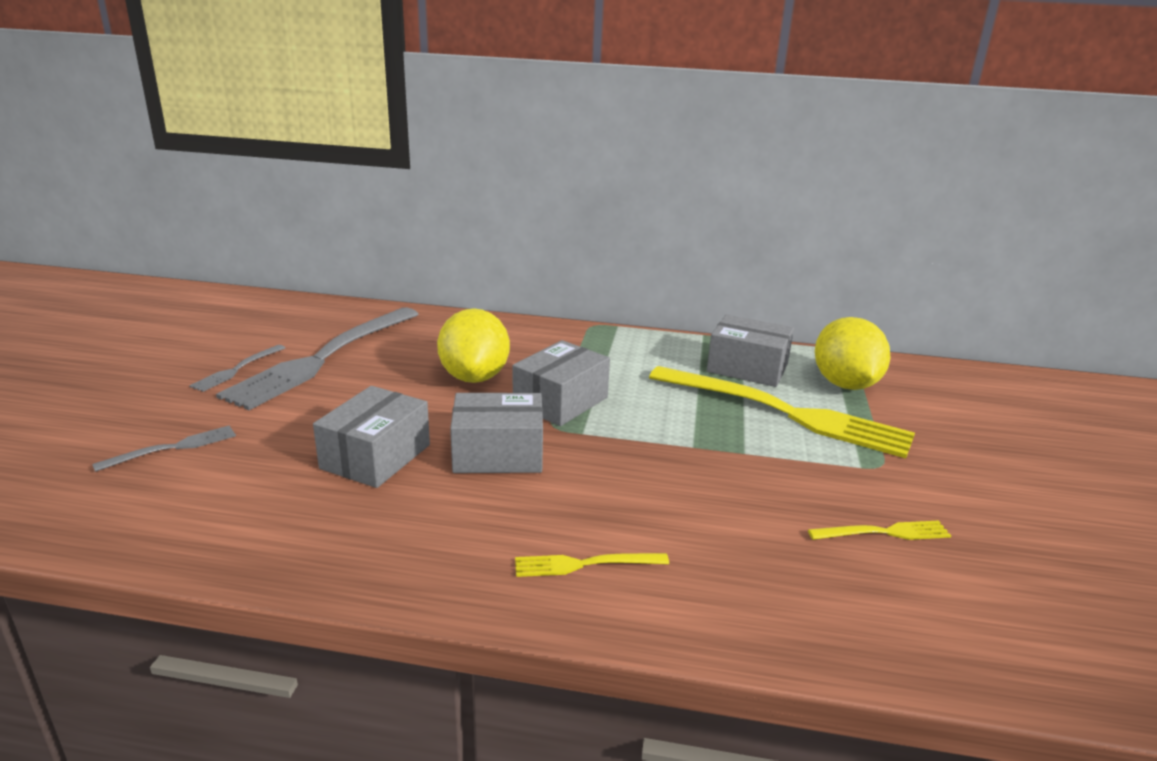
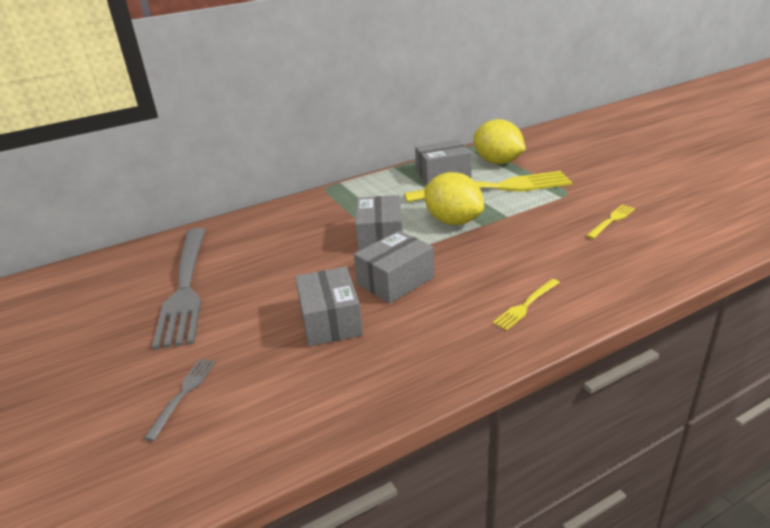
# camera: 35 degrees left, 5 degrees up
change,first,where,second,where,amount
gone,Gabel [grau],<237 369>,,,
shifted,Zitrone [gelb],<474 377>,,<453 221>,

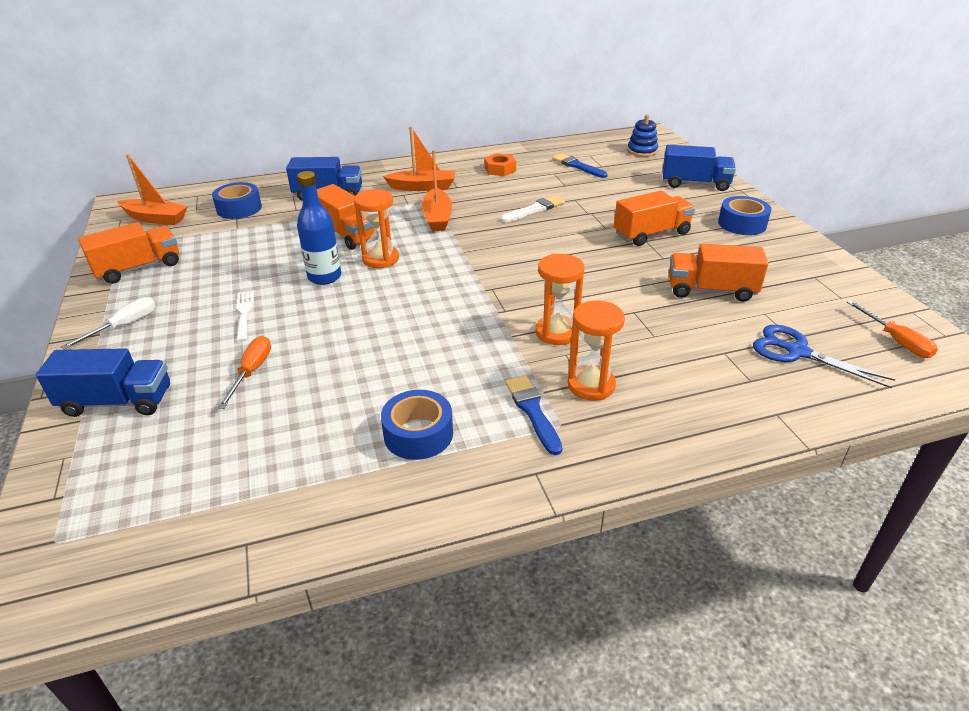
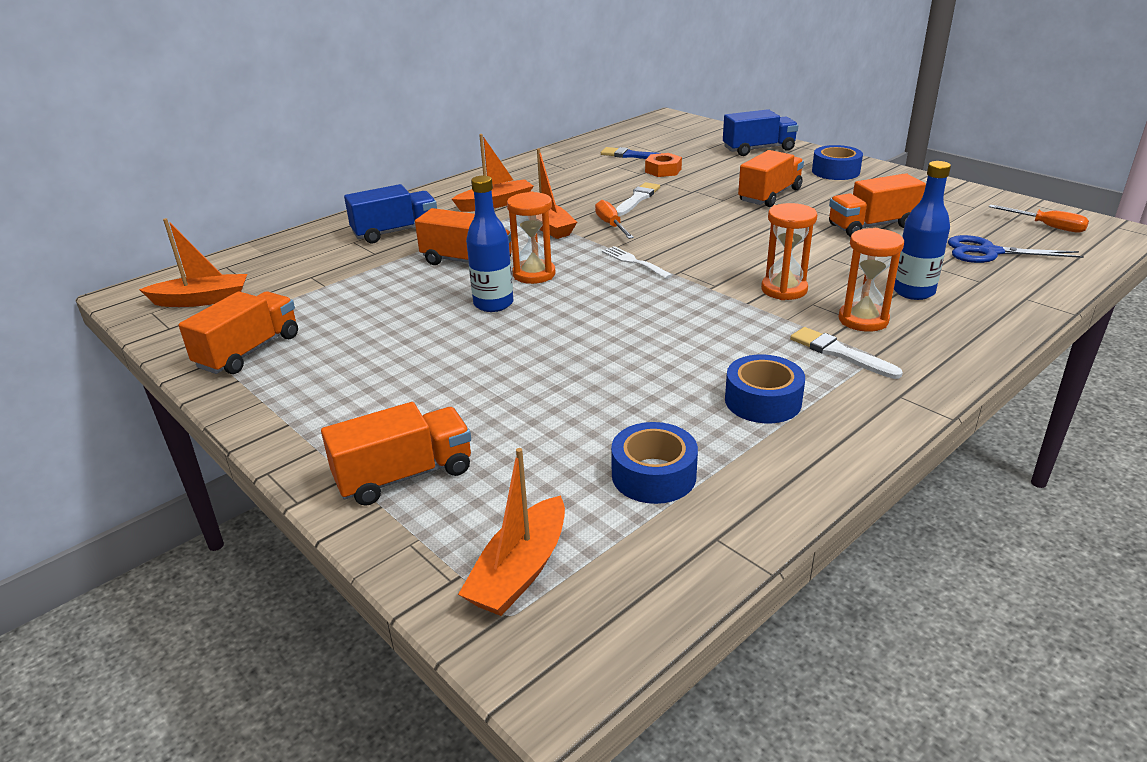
# camera: 25 degrees left, 5 degrees down
change,first,where,second,where,amount
repainted,Lastwagen [blau],<117 402>,Lastwagen [orange],<404 475>,
gone,Schraubenzieher [weiß],<124 326>,,,
shifted,Klebeband [blau],<239 208>,,<653 475>,
shifted,Schraubenzieher [orange],<252 371>,,<611 225>,
shifted,Gabel [weiß],<244 313>,,<633 262>,
shifted,Sechskantmutter [orange],<500 169>,,<663 170>,
repainted,Pinsel [blau],<532 411>,Pinsel [weiß],<839 353>,
gone,Stapelspielzeug [blau],<642 151>,,,
new,,,Boot [orange],<520 571>,
new,,,Flasche [blau],<913 292>,

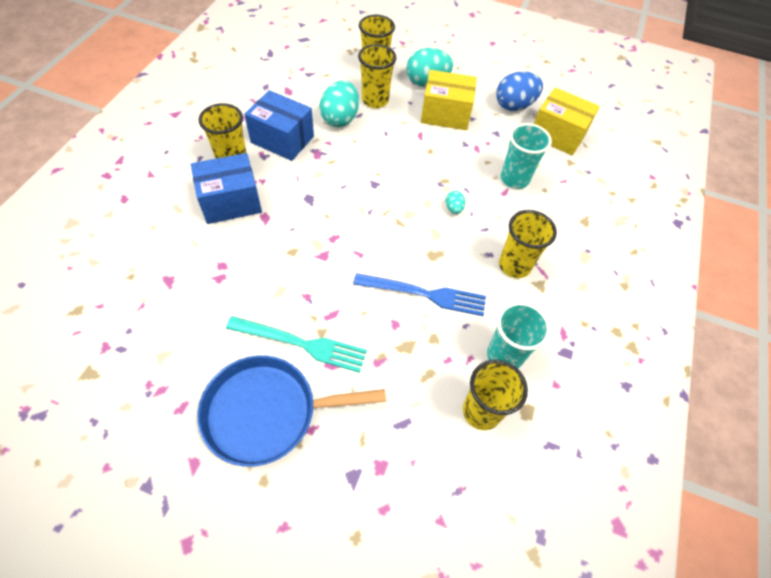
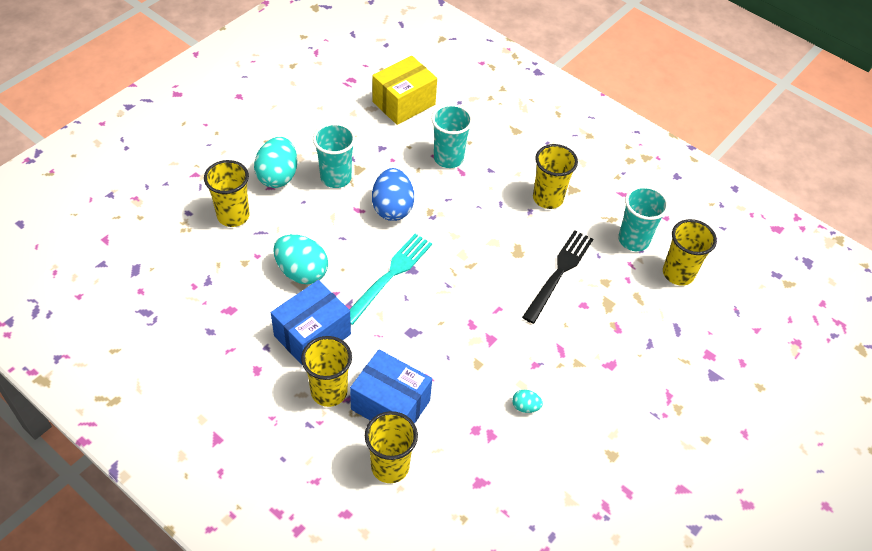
# camera: 70 degrees left, 5 degrees down
change,first,where,second,where,amount
rotated,Schachtel [blau],<231 201>,,<390 405>,60 degrees counterclockwise
gone,Pfanne [blau],<267 412>,,,
shifted,Gabel [türkis],<302 344>,,<390 275>,
repainted,Gabel [blau],<425 294>,Gabel [schwarz],<559 273>,
shifted,Becher [gelb],<375 100>,,<390 466>,
swapped,Schachtel [gelb],<445 114>,Becher [türkis],<336 178>,
shifted,Ei [türkis],<453 208>,,<525 407>,
shifted,Ei [blau],<514 105>,,<392 208>,

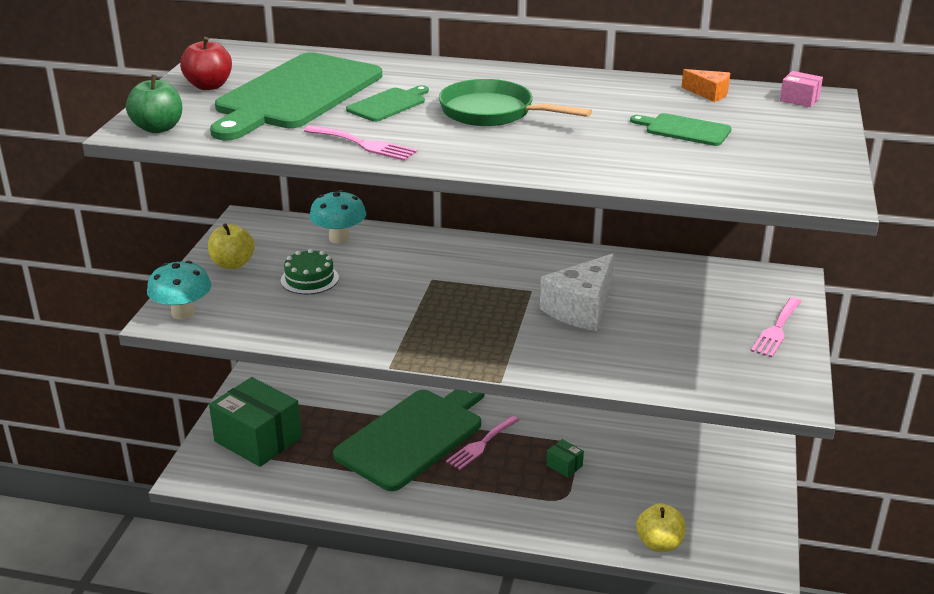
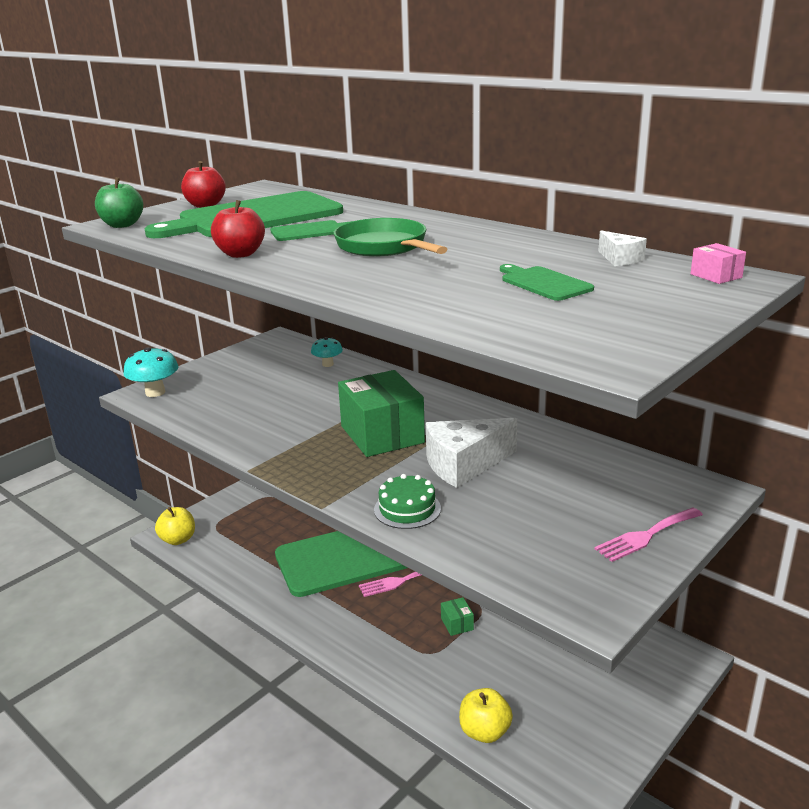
# camera: 30 degrees right, 5 degrees down
change,first,where,second,where,amount
shifted,Apfel [gelb],<232 264>,,<178 539>,
shifted,Schachtel [grün],<258 439>,,<382 434>,
shifted,Kuchen [grün],<309 279>,,<407 509>,
swapped,Gabel [rosa],<364 144>,Apfel [rot],<240 254>,
scaled,Pilz [türkis],<339 238>,,<328 364>,x0.63
repainted,Käse [orange],<709 93>,Käse [weiß],<620 259>,

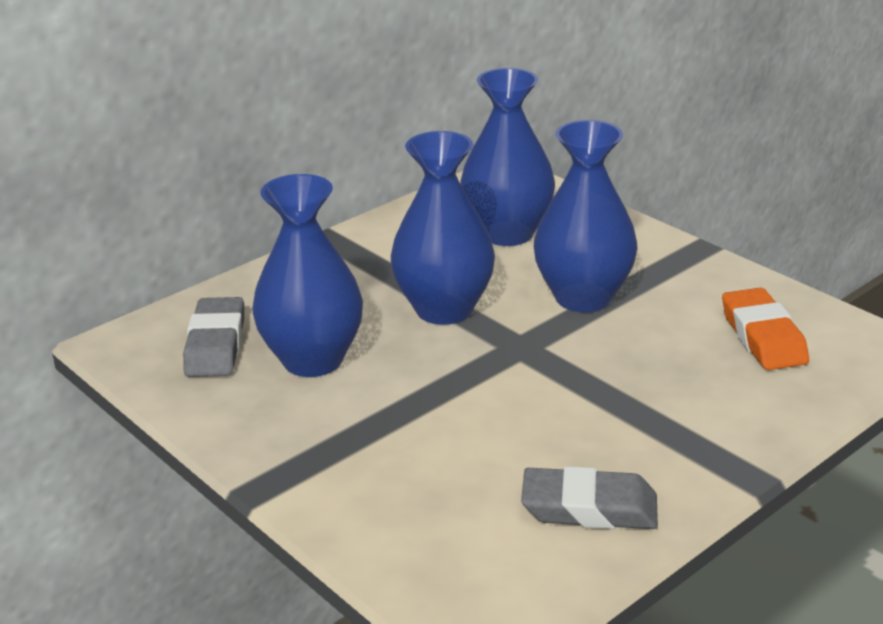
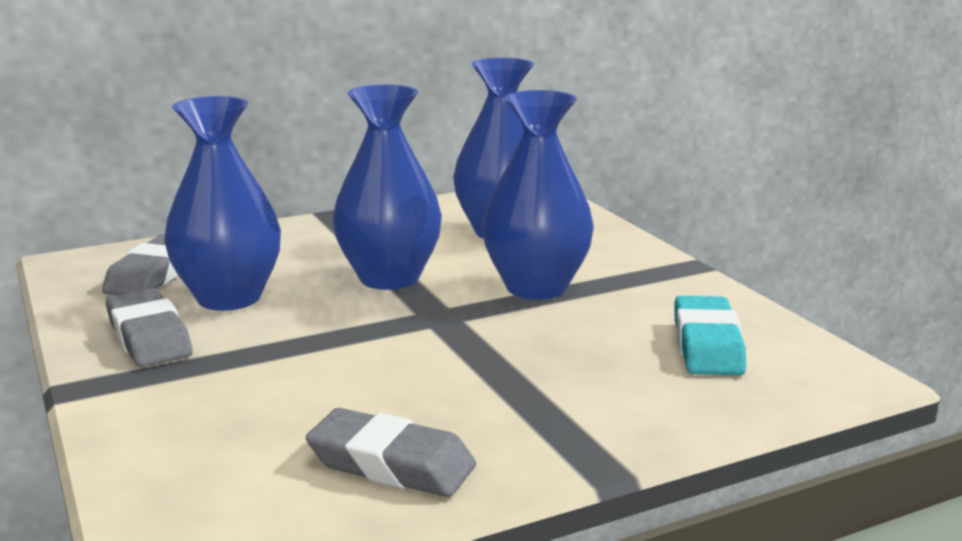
# camera: 15 degrees right, 10 degrees down
change,first,where,second,where,amount
repainted,Radiergummi [orange],<763 337>,Radiergummi [türkis],<707 345>,
new,,,Radiergummi [grau],<149 337>,

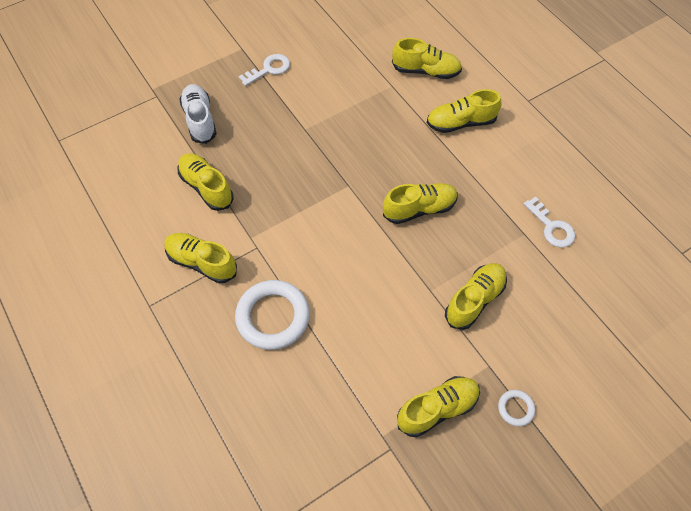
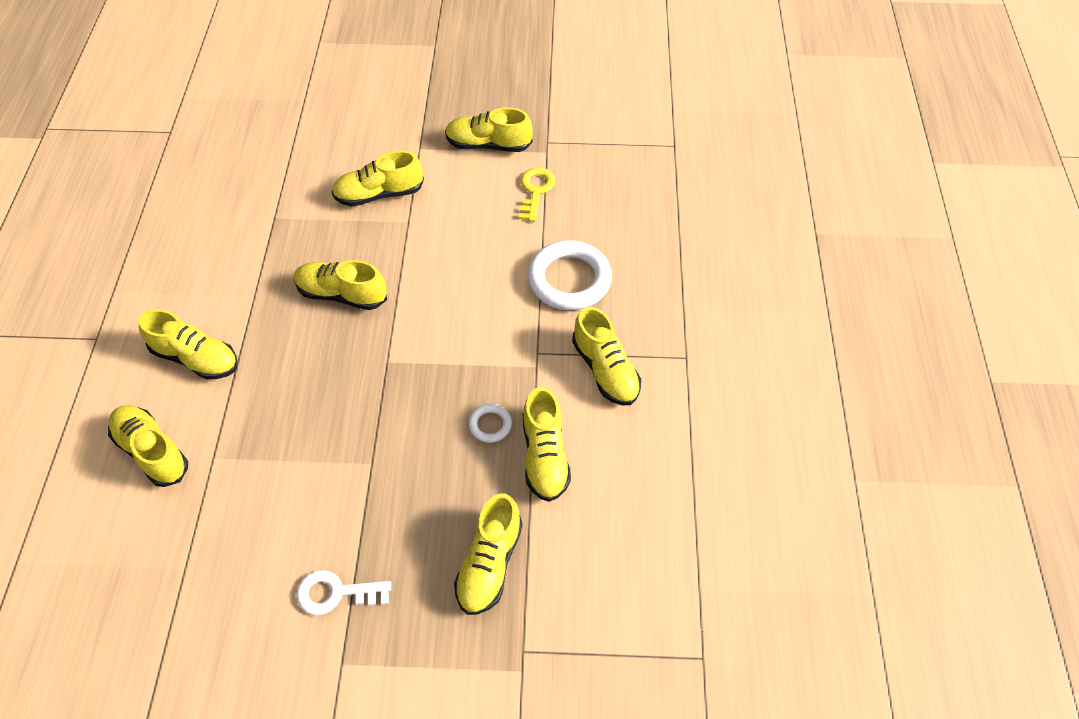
# camera: 145 degrees left, 5 degrees down
change,first,where,second,where,amount
repainted,Schuh [weiß],<200 120>,Schuh [gelb],<489 564>,
shifted,Ring [weiß],<515 408>,,<490 425>,
gone,Schlüssel [weiß],<551 227>,,,
new,,,Schlüssel [gelb],<535 191>,

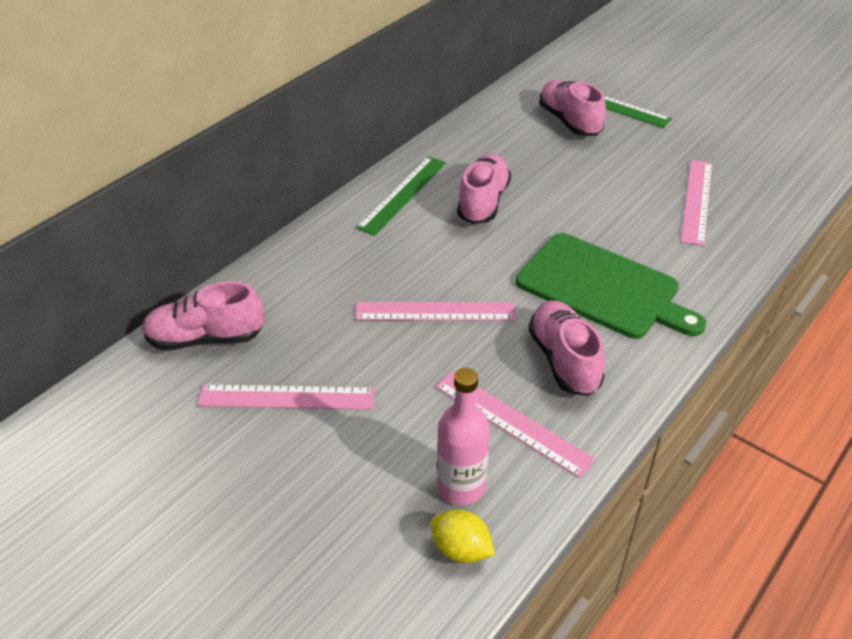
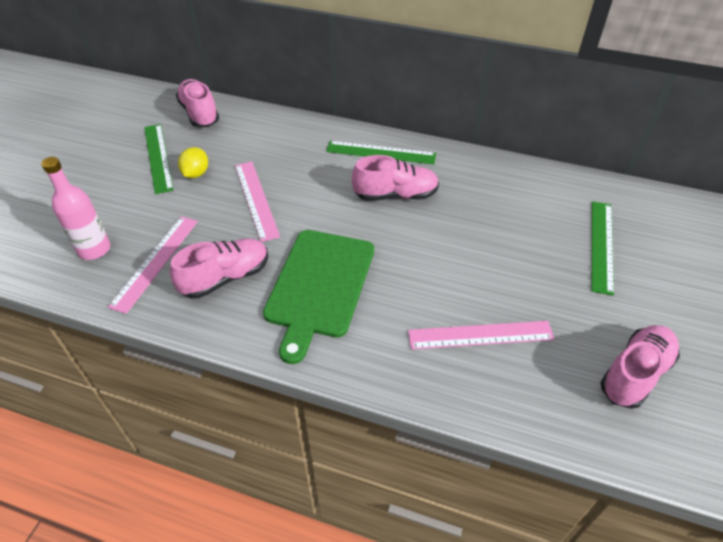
# camera: 70 degrees right, 5 degrees up
change,first,where,second,where,amount
repainted,Lineal [rosa],<287 397>,Lineal [grün],<158 157>,
shifted,Zitrone [gelb],<461 550>,,<196 173>,
shifted,Schuh [rosa],<569 121>,,<635 374>,

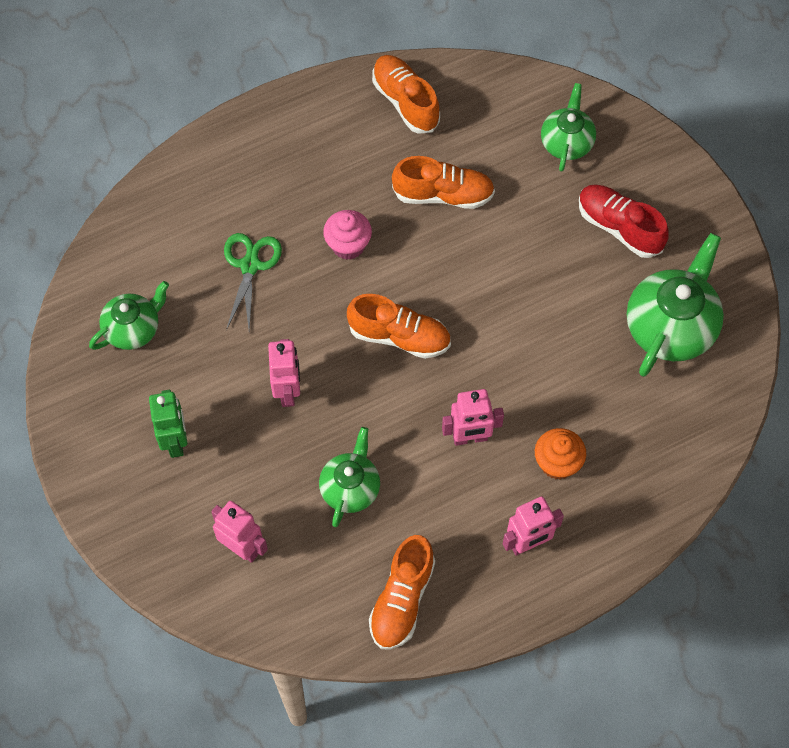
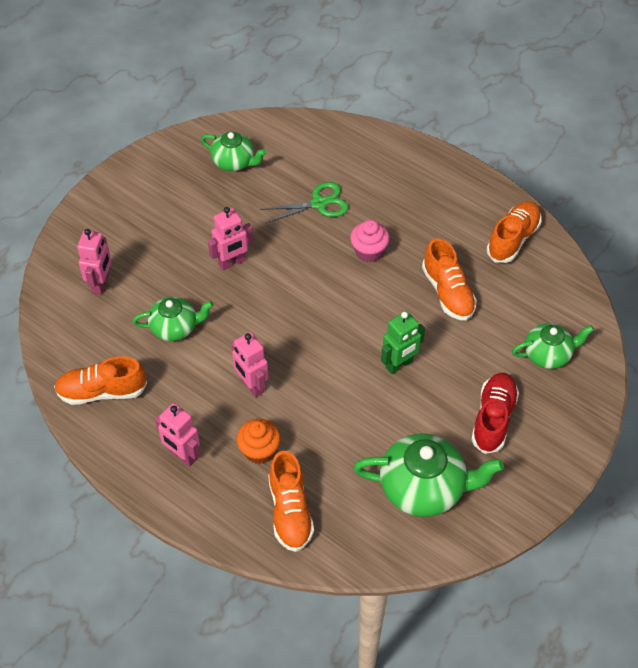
# camera: 65 degrees right, 10 degrees down
change,first,where,second,where,amount
shifted,Roboter [grün],<175 441>,,<399 365>,
shifted,Schuh [orange],<399 336>,,<290 511>,

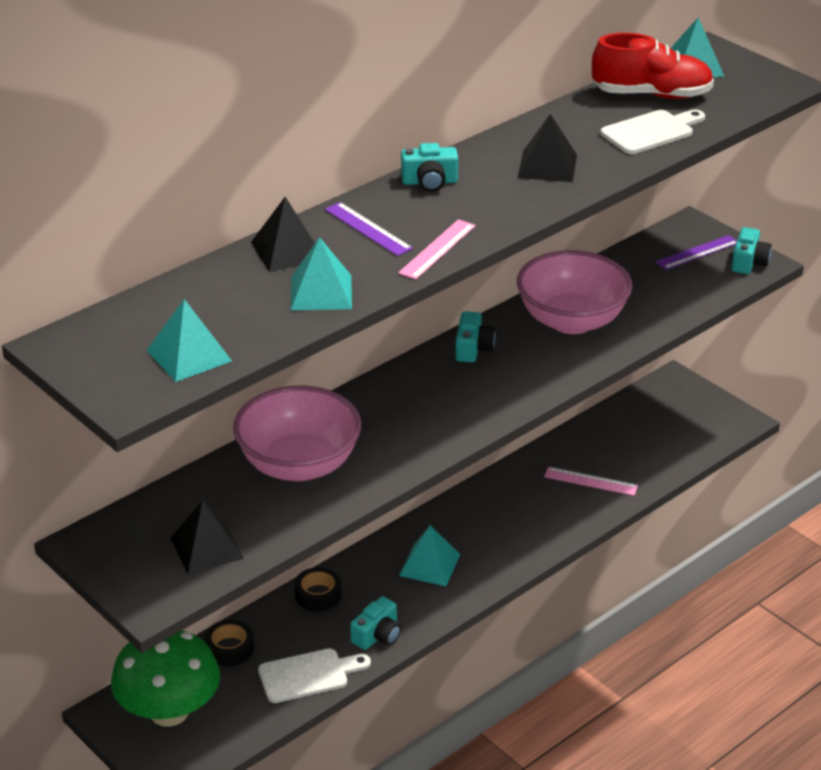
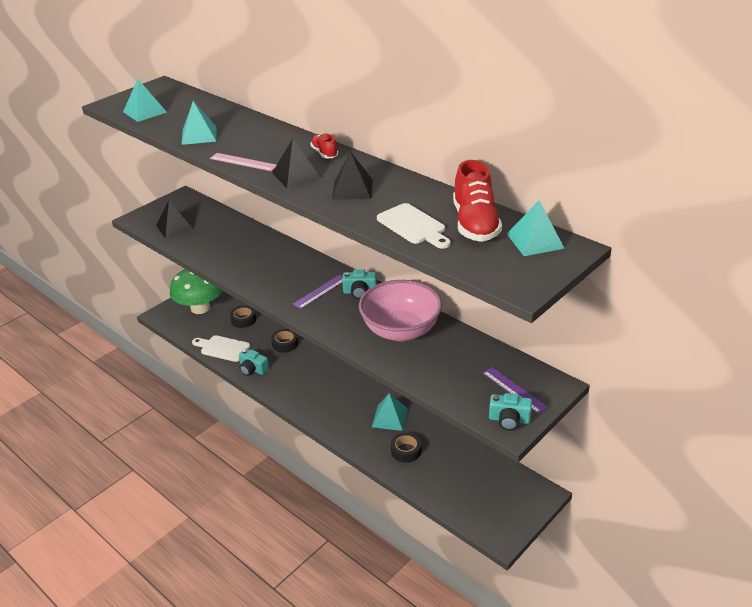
# camera: 85 degrees right, 0 degrees up
change,first,where,second,where,amount
gone,Schüssel [rosa],<299 465>,,,
shifted,Pyramide [schwarz],<287 250>,,<296 175>,
rotated,Schneidebrett [weiß],<308 675>,,<223 348>,135 degrees clockwise
shifted,Lineal [lila],<368 229>,,<320 291>,
shifted,Pyramide [türkis],<429 565>,,<390 418>,
swapped,Kamera [türkis],<429 182>,Schuh [rot],<324 153>,
swapped,Lineal [rosa],<590 481>,Klebeband [schwarz],<406 451>,

